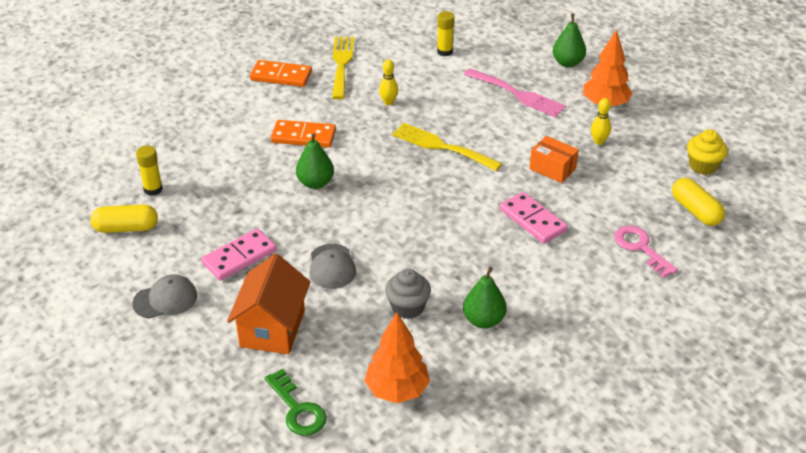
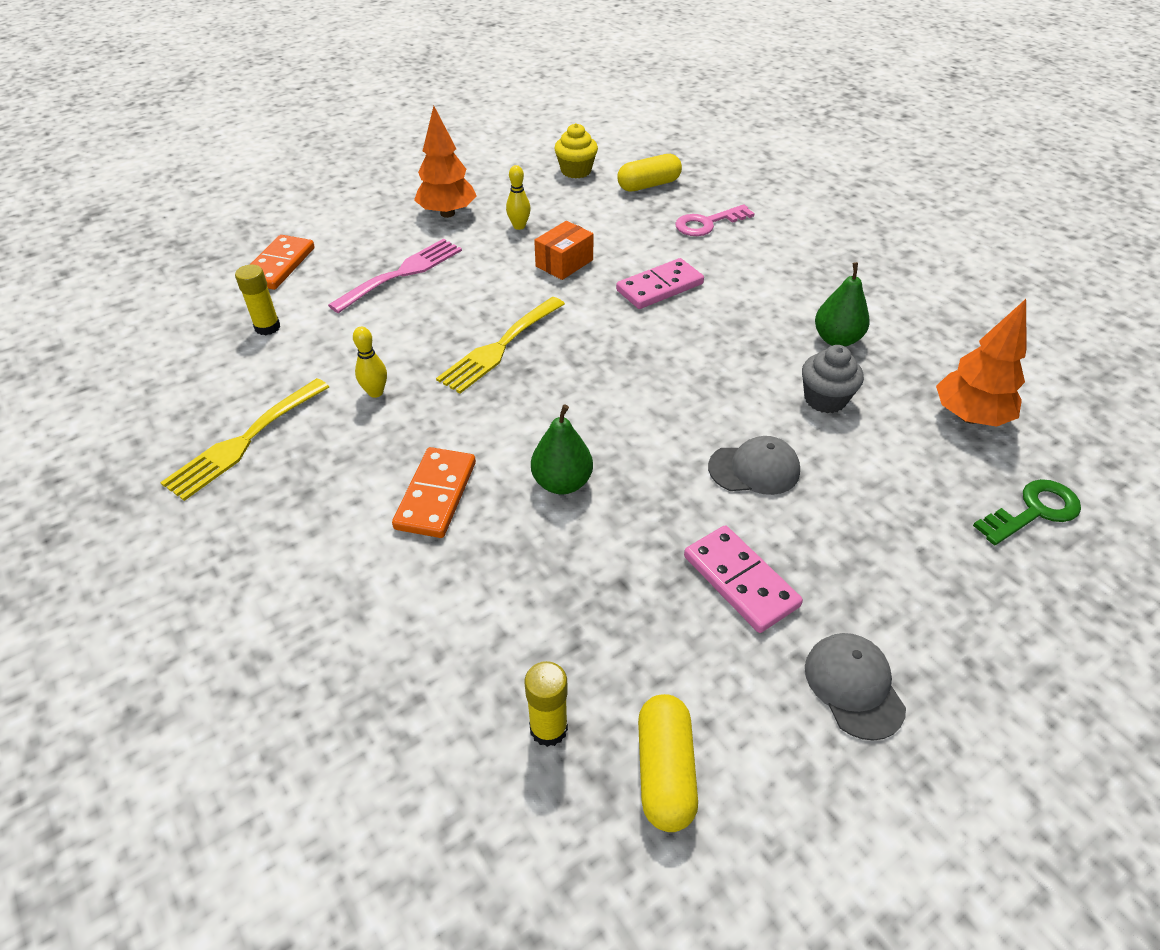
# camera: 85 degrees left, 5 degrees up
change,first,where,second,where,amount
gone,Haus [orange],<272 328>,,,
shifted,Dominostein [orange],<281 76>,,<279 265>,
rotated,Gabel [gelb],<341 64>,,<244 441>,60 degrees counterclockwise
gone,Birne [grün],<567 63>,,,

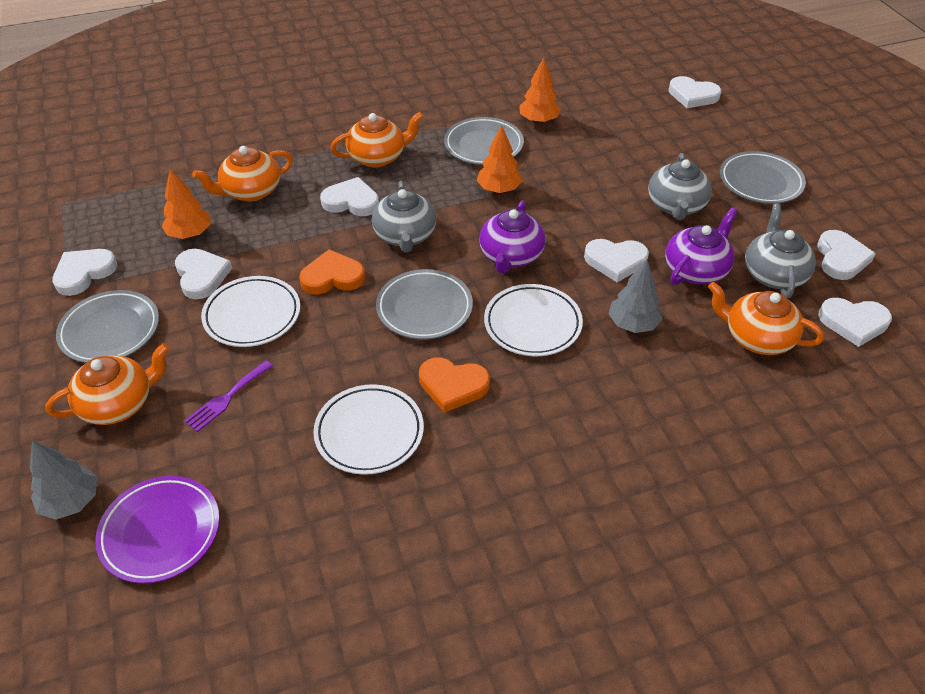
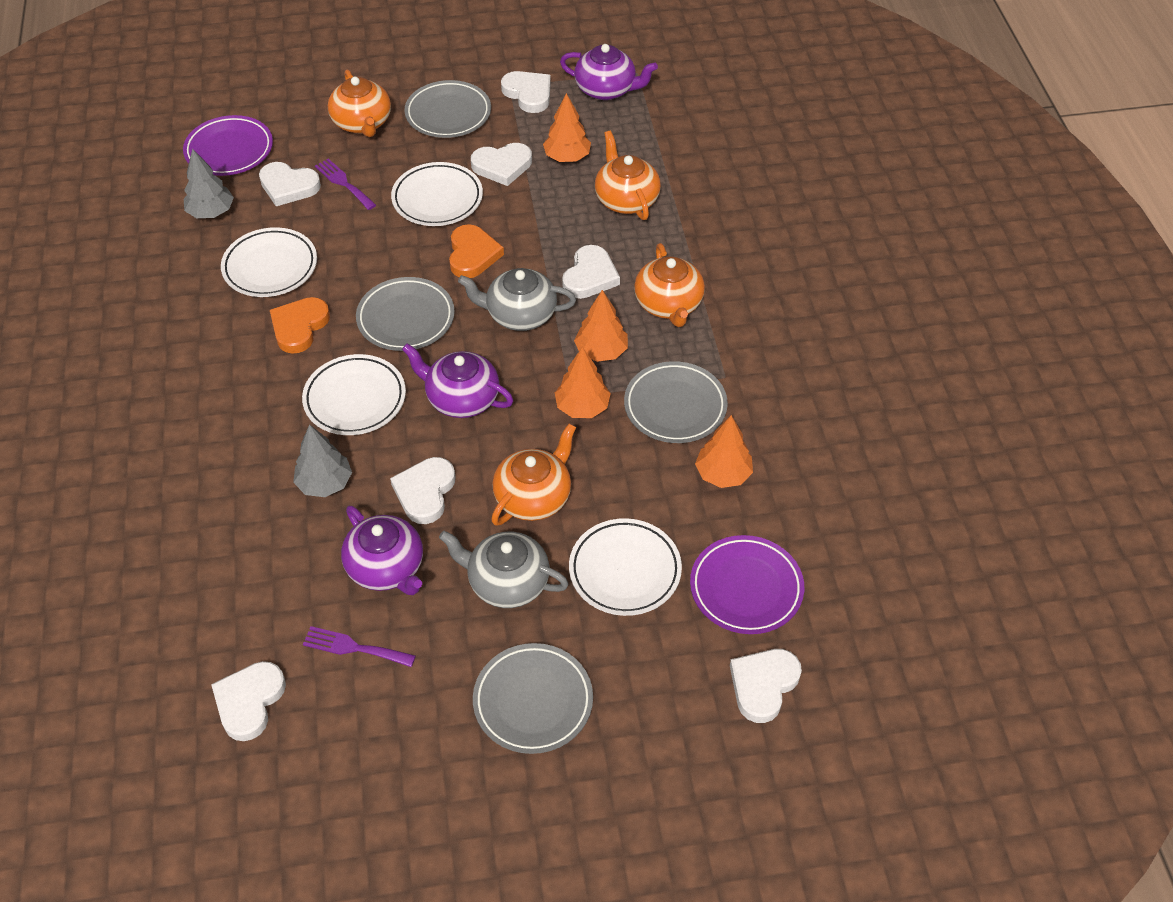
# camera: 100 degrees right, 5 degrees up
change,first,where,second,where,amount
shifted,Baum [grau],<71 501>,,<211 212>,
shifted,Teekanne [orange],<757 338>,,<534 497>,
swapped,Teekanne [grau],<773 274>,Gabel [lila],<354 647>,
shifted,Herz [weiß],<841 258>,,<288 186>,
new,,,Teekanne [lila],<606 89>,
new,,,Teller [weiß],<625 570>,
new,,,Baum [orange],<601 351>,
new,,,Teller [lila],<746 588>,

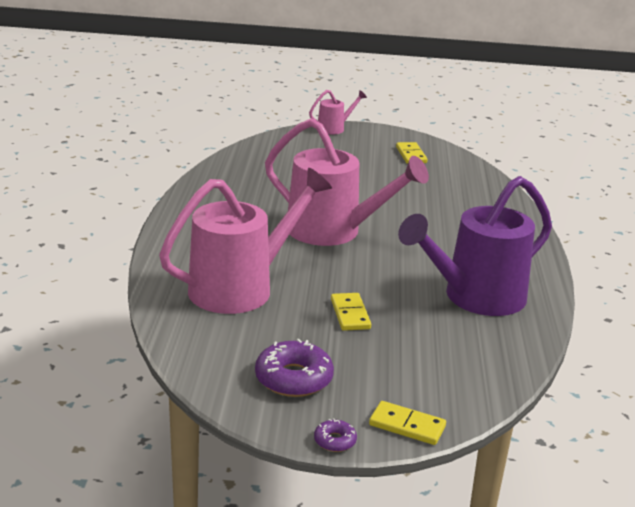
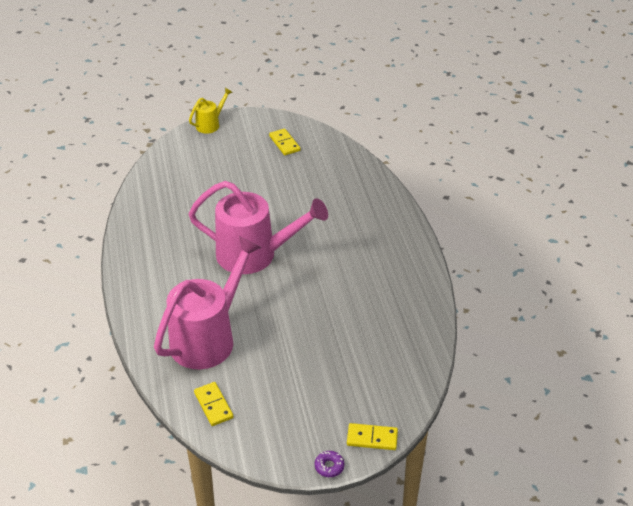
# camera: 15 degrees left, 15 degrees up
change,first,where,second,where,amount
gone,Donut [lila],<293 378>,,,
repainted,Gießkanne [rosa],<334 128>,Gießkanne [gelb],<210 124>,
shifted,Dominostein [gelb],<350 314>,,<213 405>,
gone,Gießkanne [lila],<475 298>,,,

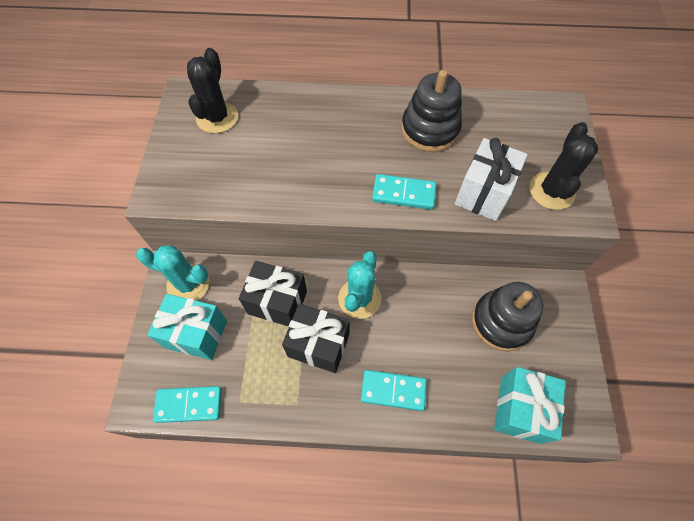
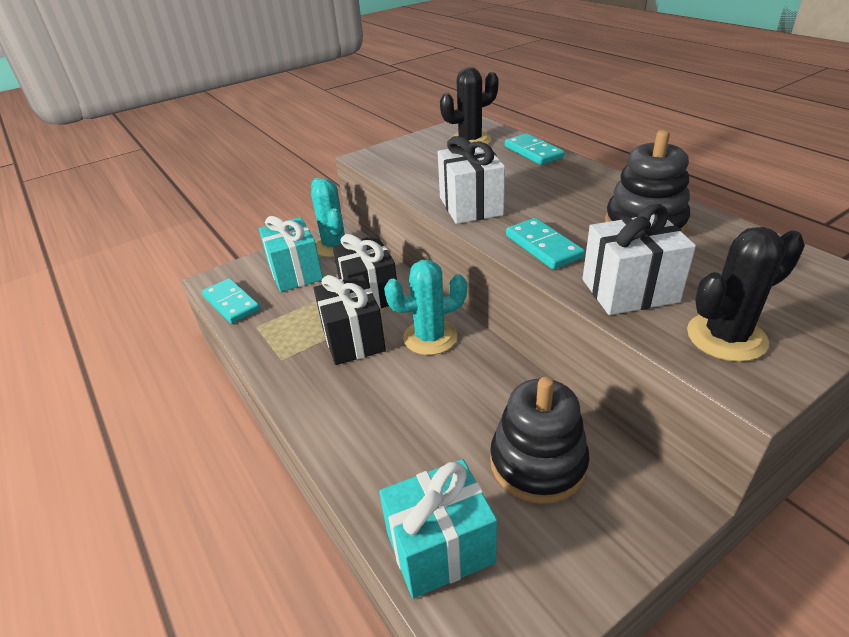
# camera: 55 degrees right, 25 degrees down
change,first,where,second,where,amount
shifted,Dominostein [türkis],<393 391>,,<533 152>,
new,,,Geschenk [weiß],<470 206>,

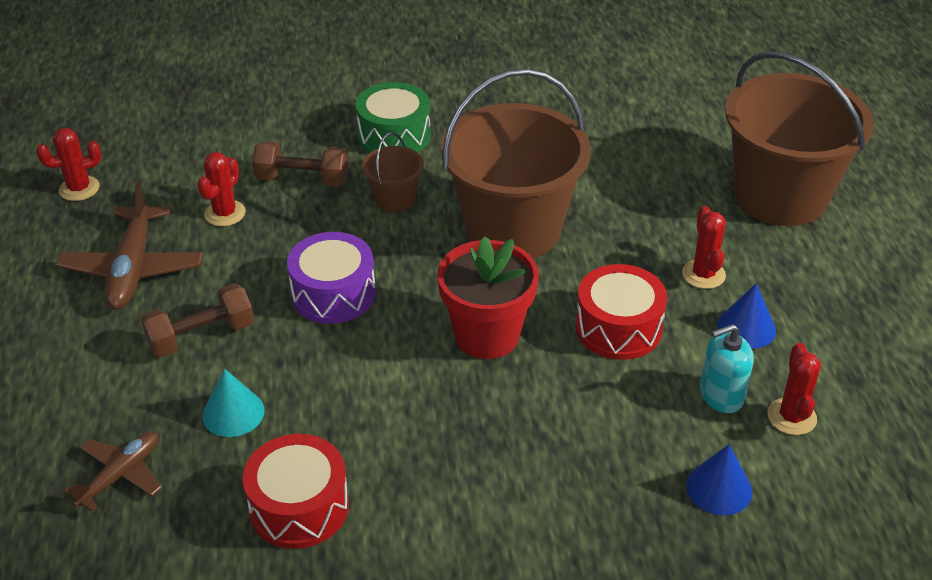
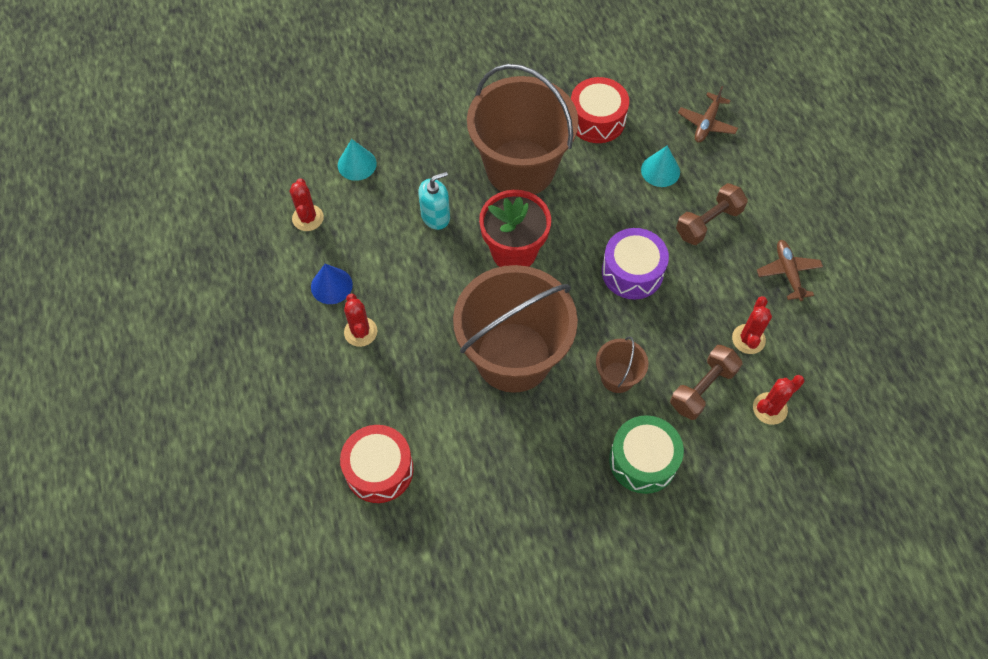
# camera: 170 degrees right, 20 degrees up
change,first,where,second,where,amount
shifted,Kaktus [rot],<79 188>,,<769 408>,
scaled,Flugzeug [braun],<132 269>,,<788 272>,x0.61
rotated,Hantel [braun],<302 179>,,<702 388>,45 degrees counterclockwise
shifted,Trommel [rot],<618 328>,,<379 470>,
repainted,Kegel [blau],<719 488>,Kegel [türkis],<357 164>,
shifted,Seifenspender [türkis],<721 395>,,<435 216>,
shifted,Eimer [braun],<780 196>,,<520 168>,

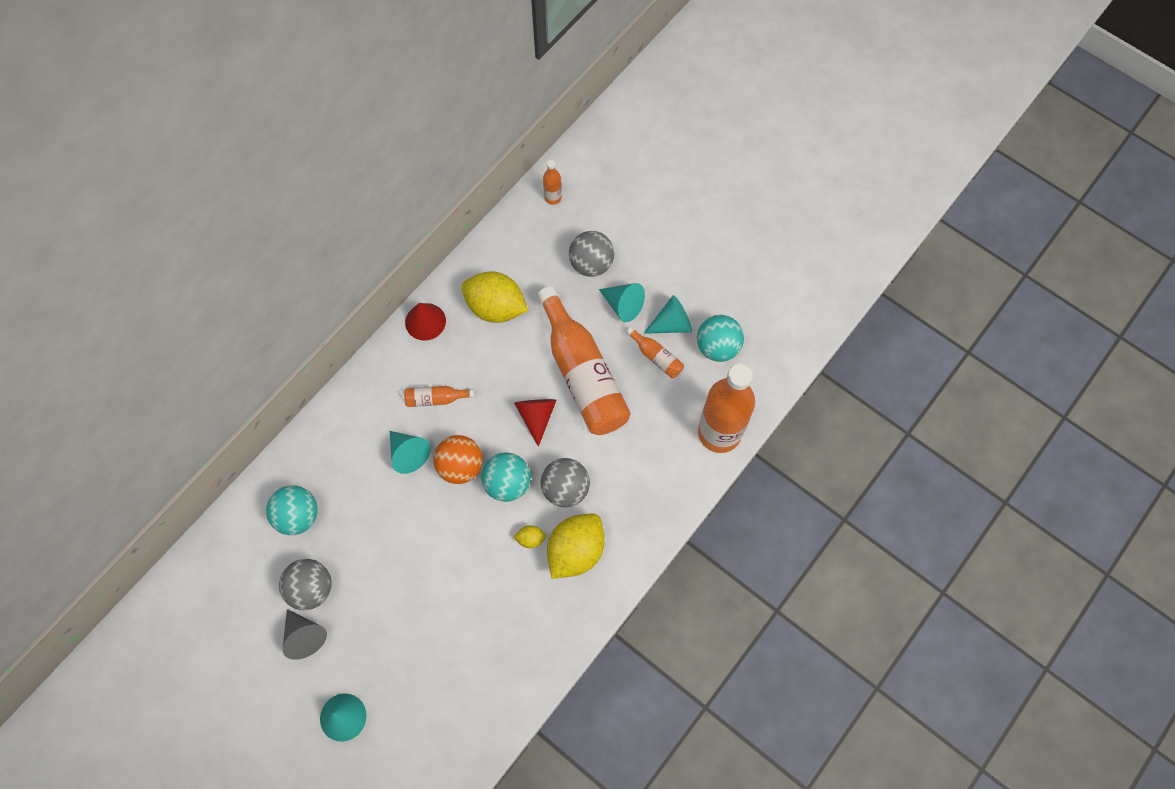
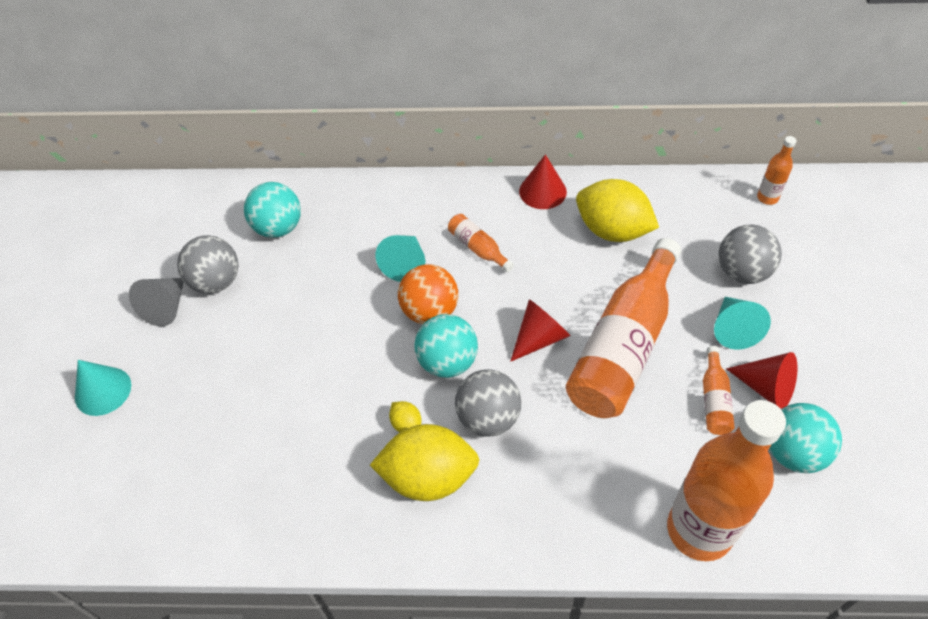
# camera: 55 degrees right, 15 degrees down
change,first,where,second,where,amount
rotated,Zitrone [gelb],<496 307>,,<612 231>,45 degrees counterclockwise
repainted,Kegel [türkis],<672 324>,Kegel [rot],<766 388>,

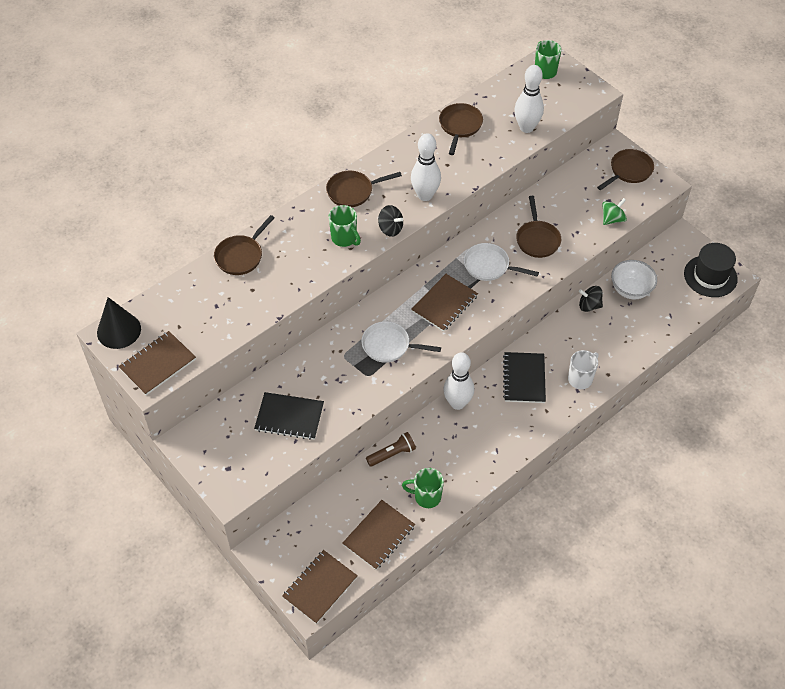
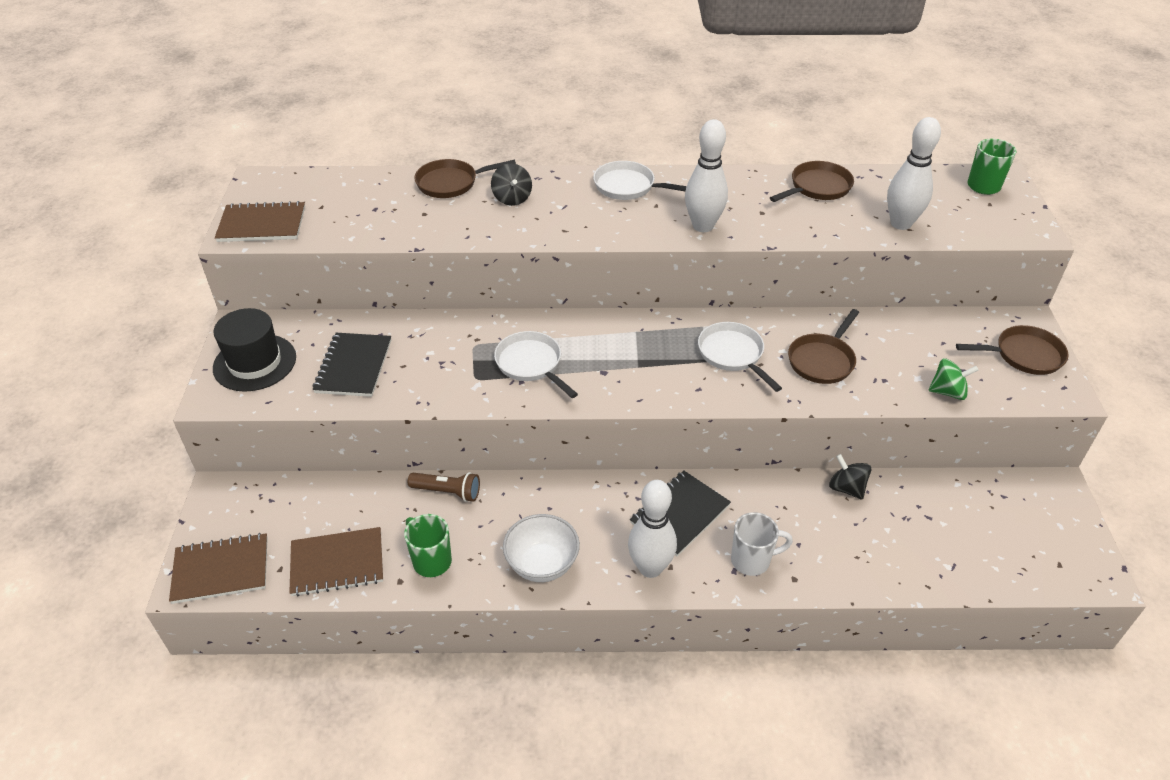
# camera: 40 degrees right, 10 degrees down
change,first,where,second,where,amount
gone,Kegel [schwarz],<119 330>,,,
rotated,Notizbuch [schwarz],<289 417>,,<354 366>,45 degrees clockwise
repainted,Pfanne [braun],<353 191>,Pfanne [weiß],<628 186>,
gone,Tasse [grün],<344 238>,,,
shifted,Kreisel [schwarz],<390 229>,,<512 198>,
gone,Notizbuch [braun],<444 304>,,,
shifted,Bowlingkegel [weiß],<457 403>,,<650 568>,
shifted,Schüssel [weiß],<630 290>,,<542 564>,
shifted,Hut [schwarz],<710 276>,,<255 362>,

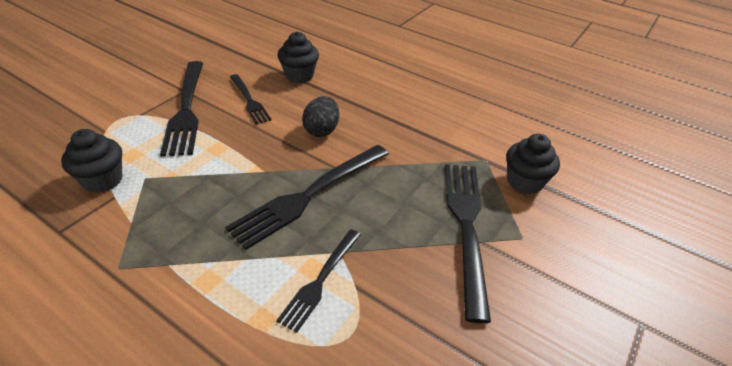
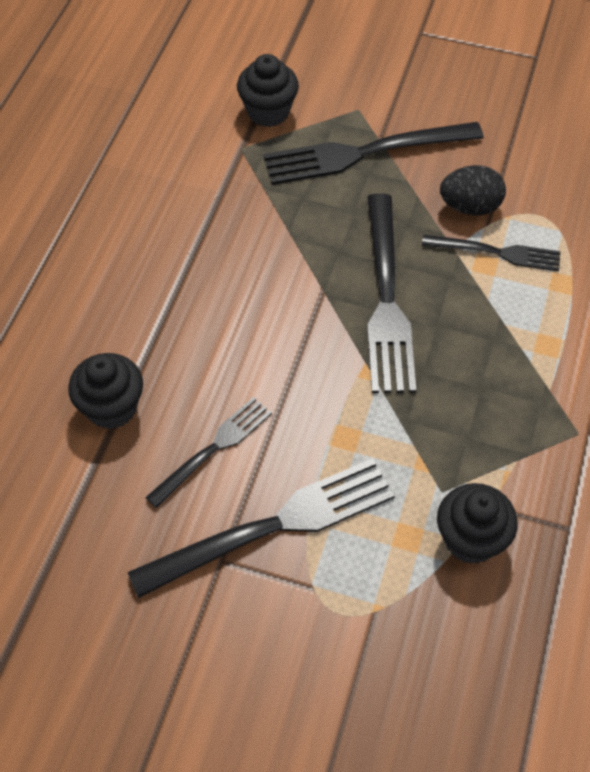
# camera: 105 degrees left, 15 degrees up
change,first,where,second,where,amount
rotated,Gabel [schwarz],<308 196>,,<387 300>,60 degrees clockwise
shifted,Ei [schwarz],<321 130>,,<470 207>,

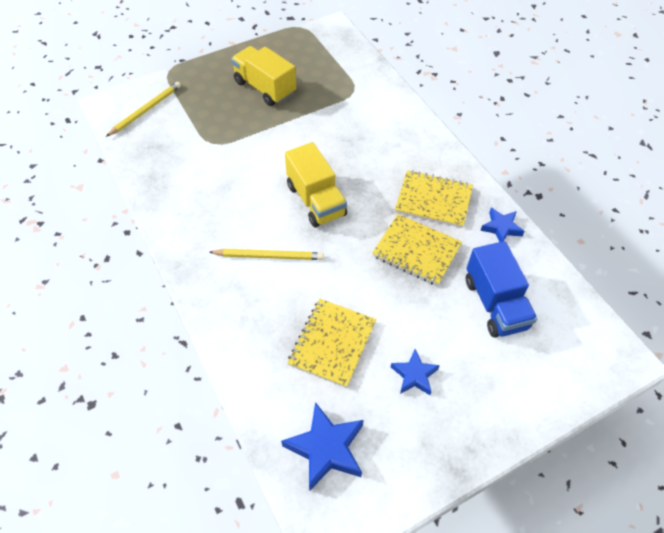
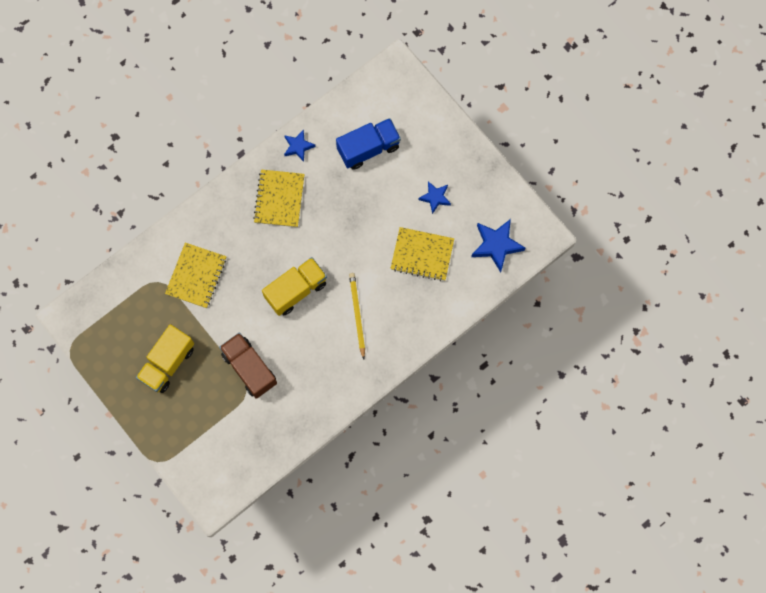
# camera: 100 degrees left, 20 degrees up
change,first,where,second,where,amount
gone,Bleistift [gelb],<146 110>,,,
shifted,Notizbuch [gelb],<416 251>,,<196 276>,
new,,,Lastwagen [braun],<249 368>,

